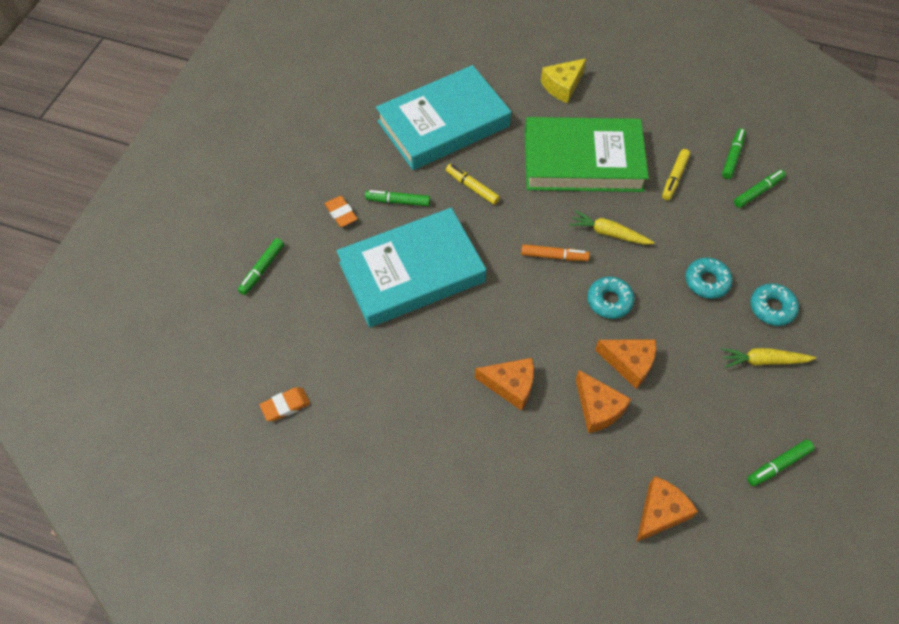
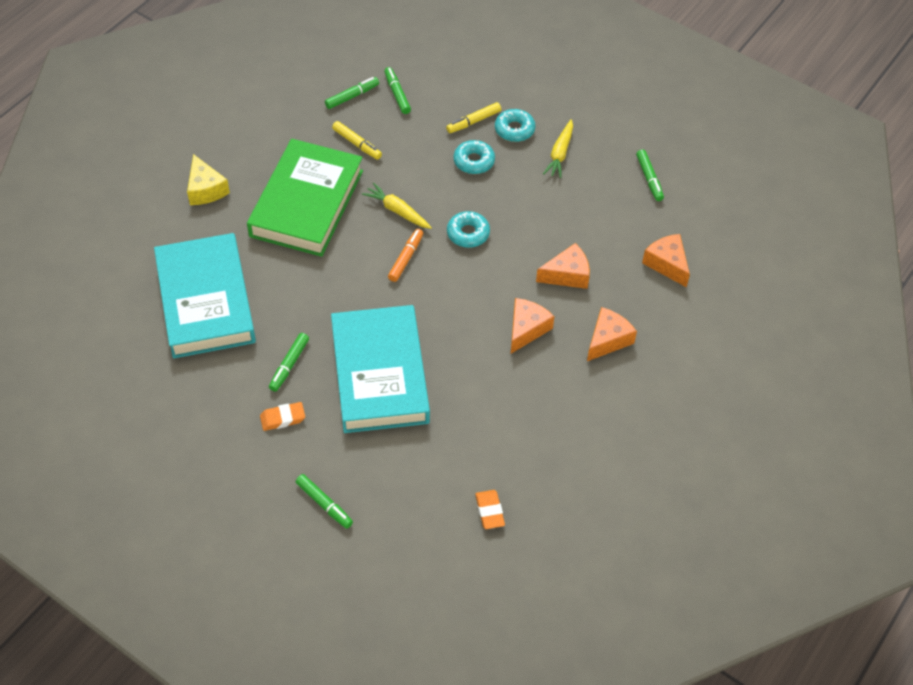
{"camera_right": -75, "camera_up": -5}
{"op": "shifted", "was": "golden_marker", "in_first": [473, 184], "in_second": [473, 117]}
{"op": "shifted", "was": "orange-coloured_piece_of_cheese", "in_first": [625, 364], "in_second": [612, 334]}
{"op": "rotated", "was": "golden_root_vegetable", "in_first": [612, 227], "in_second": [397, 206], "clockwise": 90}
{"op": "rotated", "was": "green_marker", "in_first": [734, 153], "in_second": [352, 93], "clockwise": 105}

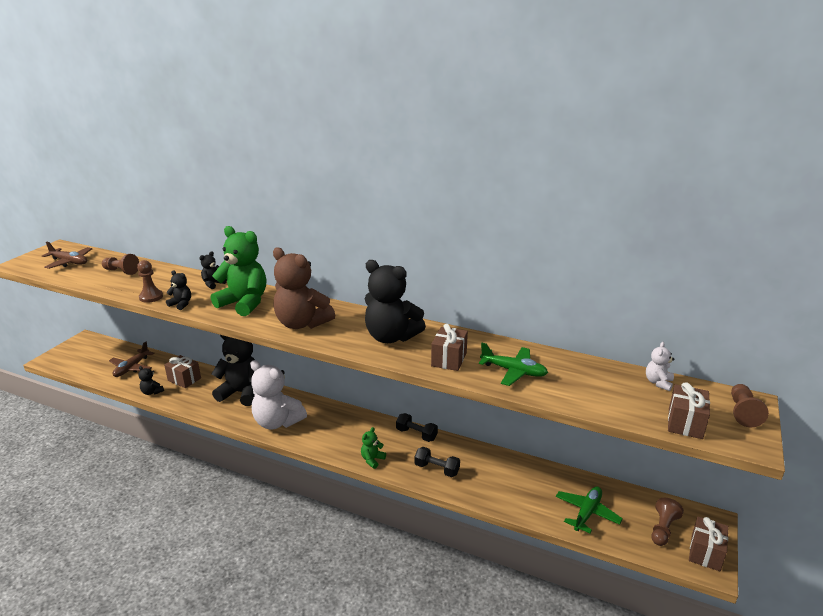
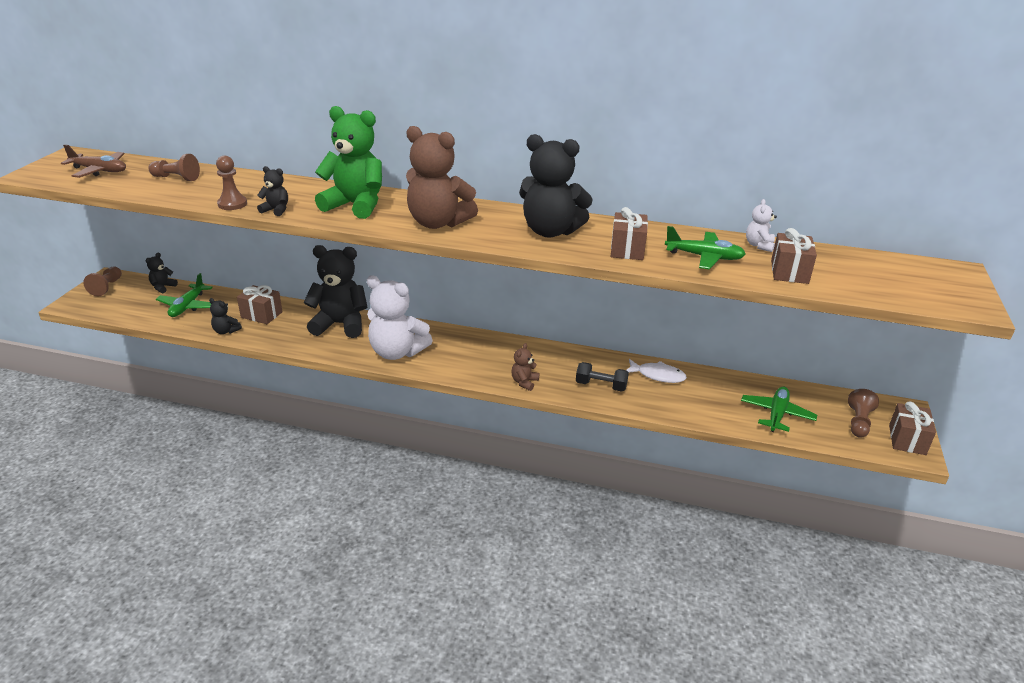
{"camera_right": -10, "camera_up": 5}
{"op": "gone", "was": "jet-black_dumbbell", "in_first": [417, 427]}
{"op": "new", "now": "white_fish", "in_second": [657, 371]}
{"op": "shifted", "was": "jet-black_stuffed_bear", "in_first": [213, 270], "in_second": [162, 273]}
{"op": "shifted", "was": "white_stuffed_bear", "in_first": [660, 366], "in_second": [761, 225]}
{"op": "shifted", "was": "dark_brown_present", "in_first": [689, 410], "in_second": [794, 256]}
{"op": "shifted", "was": "dark_brown_chess_pawn", "in_first": [750, 405], "in_second": [102, 281]}
{"op": "repainted", "was": "dark_brown_toy_plane", "now": "green_toy_plane", "in_first": [131, 359], "in_second": [184, 295]}
{"op": "repainted", "was": "green_stuffed_bear", "now": "dark_brown_stuffed_bear", "in_first": [373, 448], "in_second": [525, 367]}

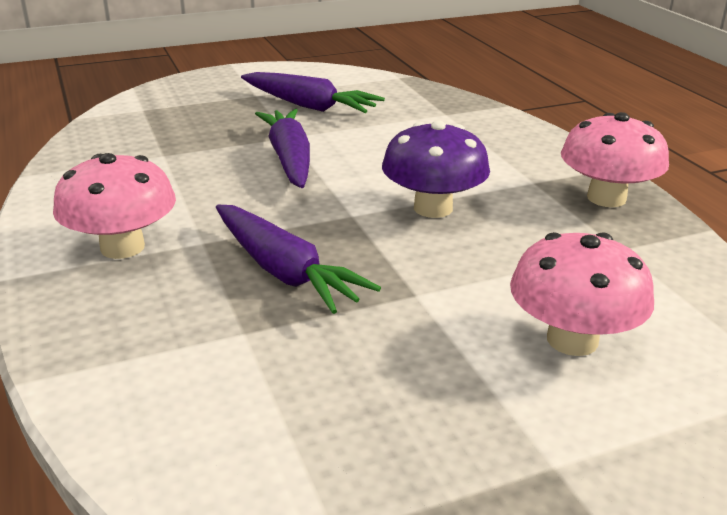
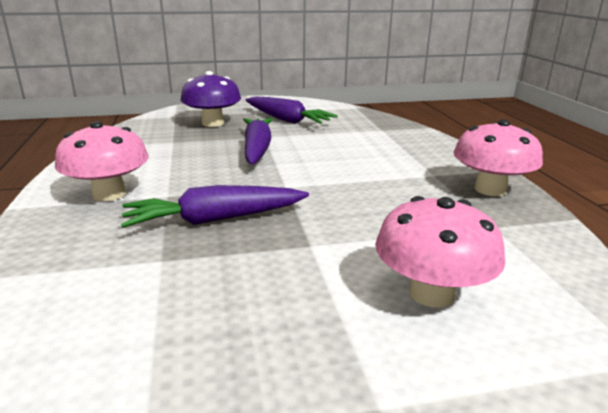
{"camera_right": 10, "camera_up": -5}
{"op": "shifted", "was": "purple_toadstool", "in_first": [436, 169], "in_second": [211, 99]}
{"op": "rotated", "was": "purple_root_vegetable", "in_first": [298, 259], "in_second": [215, 206], "clockwise": 105}

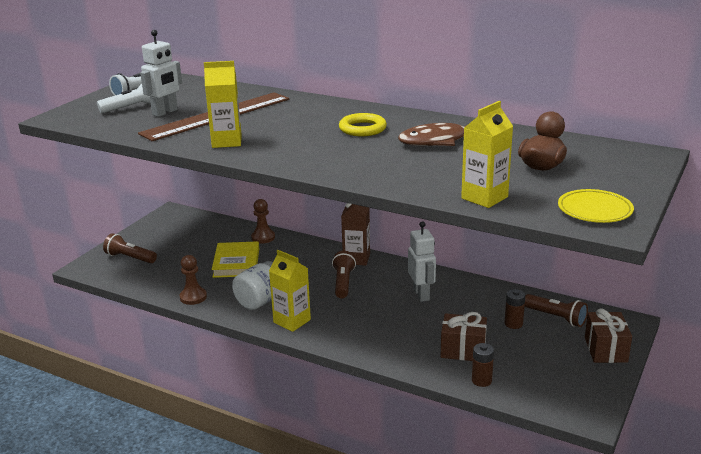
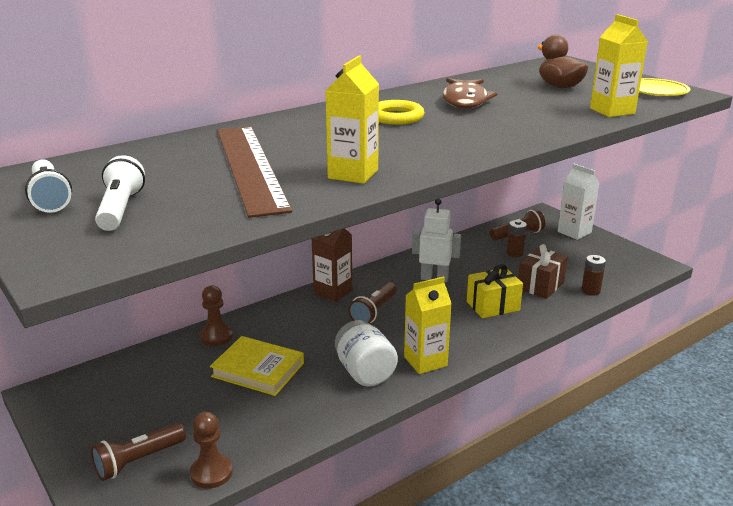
{"camera_right": -65, "camera_up": 0}
{"op": "gone", "was": "white_toy_robot", "in_first": [161, 73]}
{"op": "new", "now": "golden_present", "in_second": [495, 291]}
{"op": "shifted", "was": "dark_brown_chess_pawn", "in_first": [193, 280], "in_second": [211, 450]}
{"op": "swapped", "was": "dark_brown_present", "now": "white_juice_carton", "in_first": [608, 335], "in_second": [579, 202]}
{"op": "rotated", "was": "dark_brown_flashlight", "in_first": [344, 275], "in_second": [372, 302], "clockwise": -90}

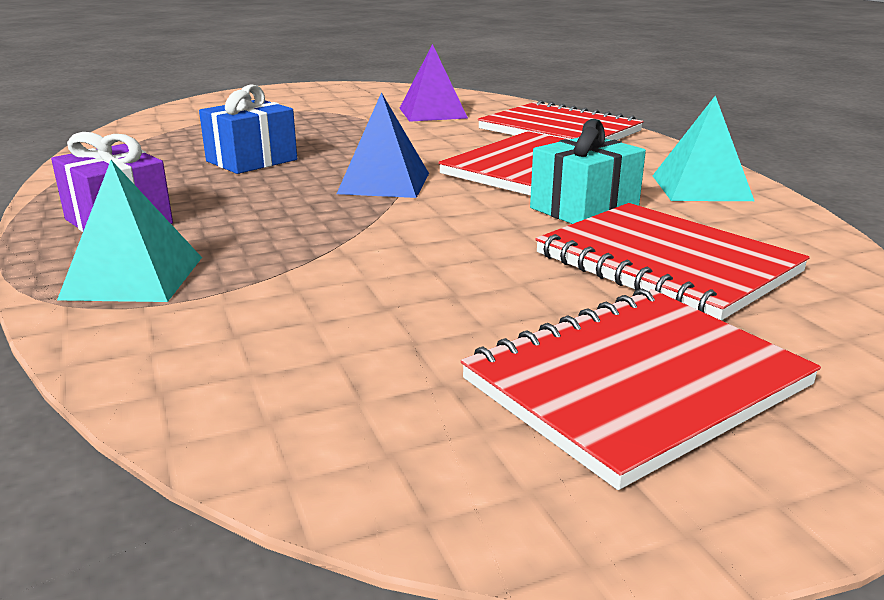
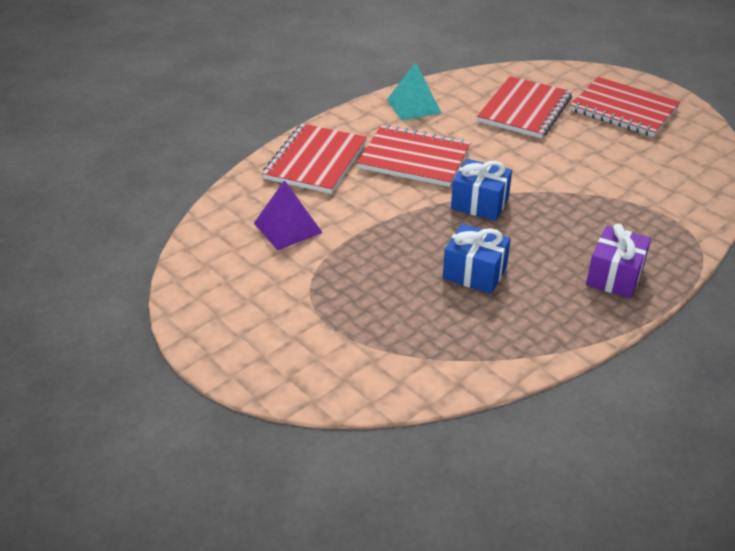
{"camera_right": -110, "camera_up": 15}
{"op": "gone", "was": "turquoise_pyramid_shape", "in_first": [129, 231]}
{"op": "gone", "was": "turquoise_present", "in_first": [588, 171]}
{"op": "swapped", "was": "blue_pyramid_shape", "now": "blue_present", "in_first": [383, 145], "in_second": [481, 190]}

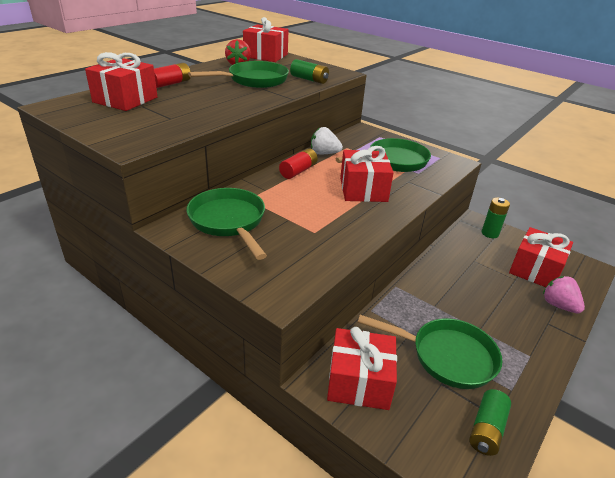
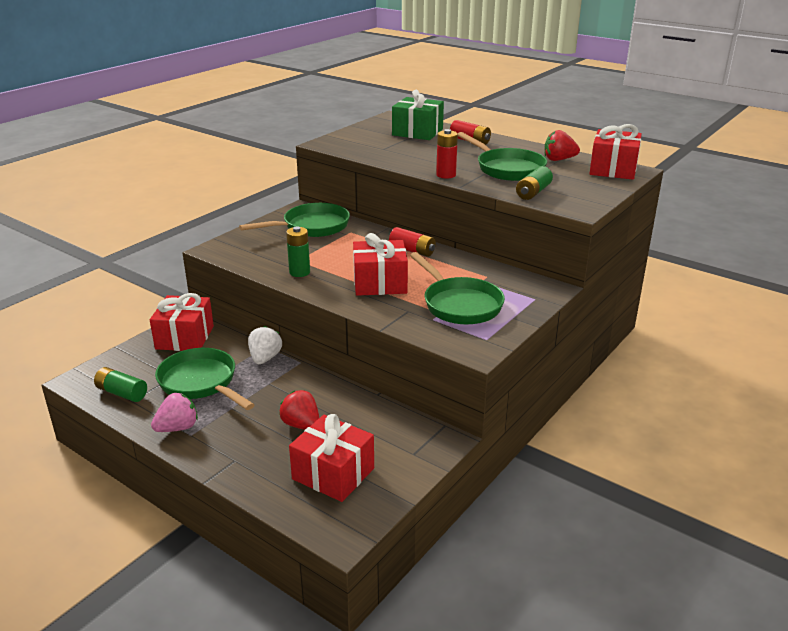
{"camera_right": 90, "camera_up": -5}
{"op": "new", "now": "scarlet_berry", "in_second": [299, 410]}
{"op": "new", "now": "scarlet_battery", "in_second": [447, 154]}
{"op": "shifted", "was": "white_berry", "in_first": [327, 140], "in_second": [265, 345]}
{"op": "shifted", "was": "green_battery", "in_first": [496, 218], "in_second": [298, 251]}
{"op": "shifted", "was": "rose-pink_berry", "in_first": [564, 294], "in_second": [174, 412]}
{"op": "repainted", "was": "scarlet_present", "now": "green_present", "in_first": [121, 81], "in_second": [418, 115]}
{"op": "rotated", "was": "green_skillet", "in_first": [430, 352], "in_second": [205, 379], "clockwise": 120}

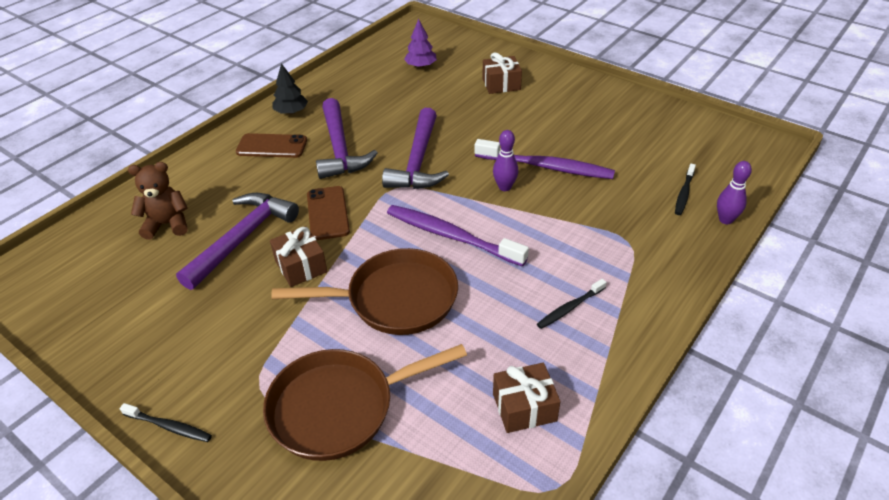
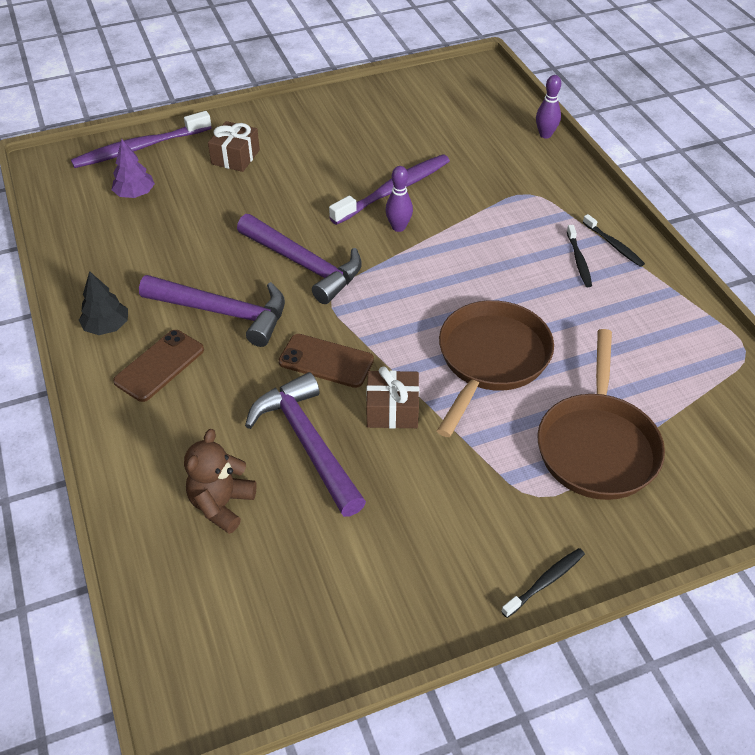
{"camera_right": -60, "camera_up": 5}
{"op": "gone", "was": "dark_brown_present", "in_first": [527, 398]}
{"op": "shifted", "was": "purple_dental_brush", "in_first": [458, 235], "in_second": [141, 139]}
{"op": "shifted", "was": "jet-black_dental_brush", "in_first": [685, 189], "in_second": [614, 240]}

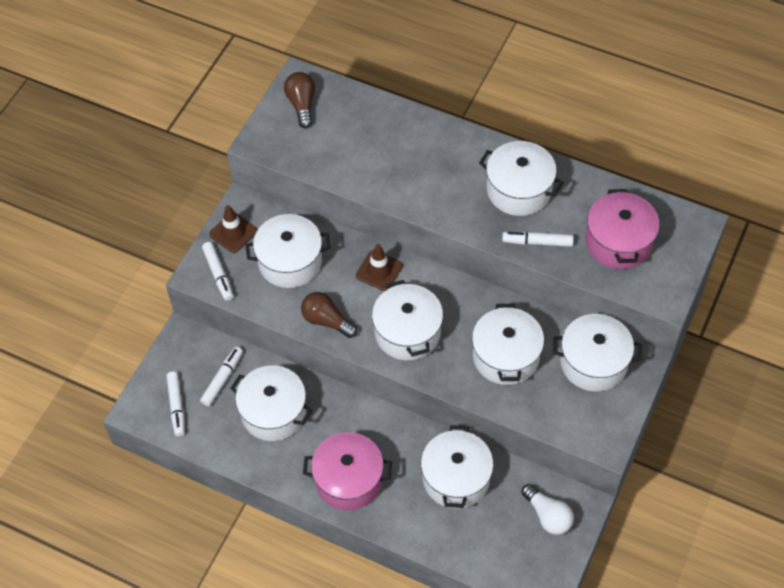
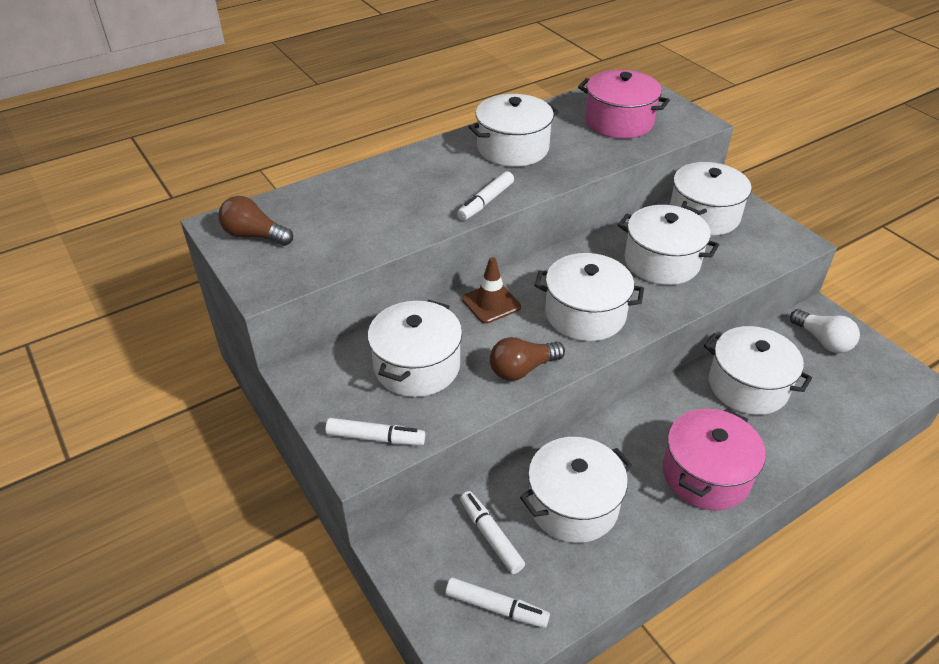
{"camera_right": -60, "camera_up": -15}
{"op": "gone", "was": "dark_brown_traffic_cone", "in_first": [233, 229]}
{"op": "shifted", "was": "white_marker", "in_first": [538, 239], "in_second": [485, 196]}
{"op": "rotated", "was": "white_bulb", "in_first": [547, 509], "in_second": [825, 331], "clockwise": 60}

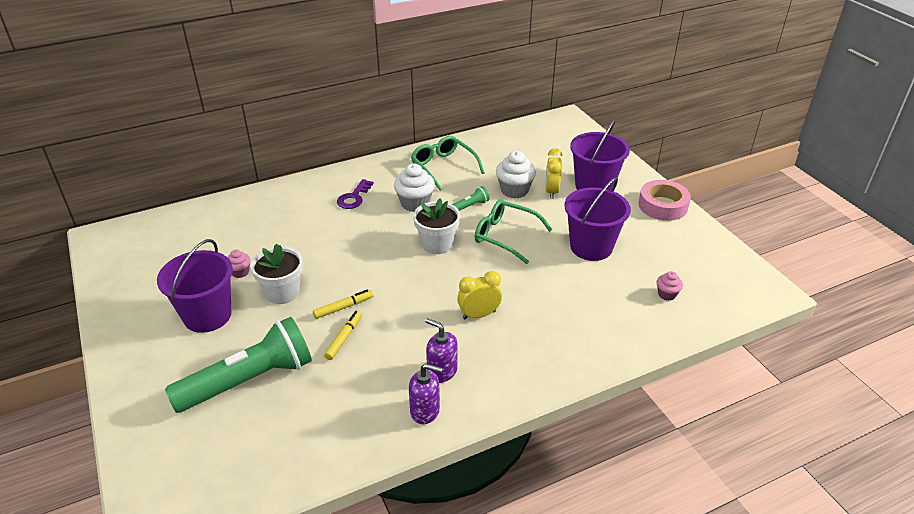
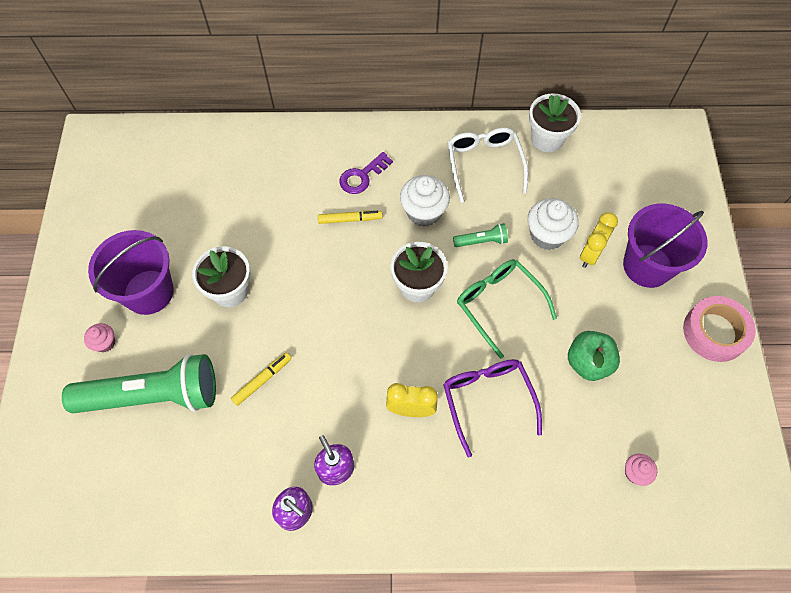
{"camera_right": 25, "camera_up": 25}
{"op": "new", "now": "purple_eyeglasses", "in_second": [492, 408]}
{"op": "new", "now": "white_plant_pot", "in_second": [555, 122]}
{"op": "shifted", "was": "rose-pink_cupcake", "in_first": [239, 263], "in_second": [99, 337]}
{"op": "shifted", "was": "golden_marker", "in_first": [343, 304], "in_second": [350, 217]}
{"op": "swapped", "was": "purple_bucket", "now": "green_toy_apple", "in_first": [598, 219], "in_second": [594, 356]}
{"op": "repainted", "was": "green_eyeglasses", "now": "white_eyeglasses", "in_first": [448, 163], "in_second": [488, 165]}

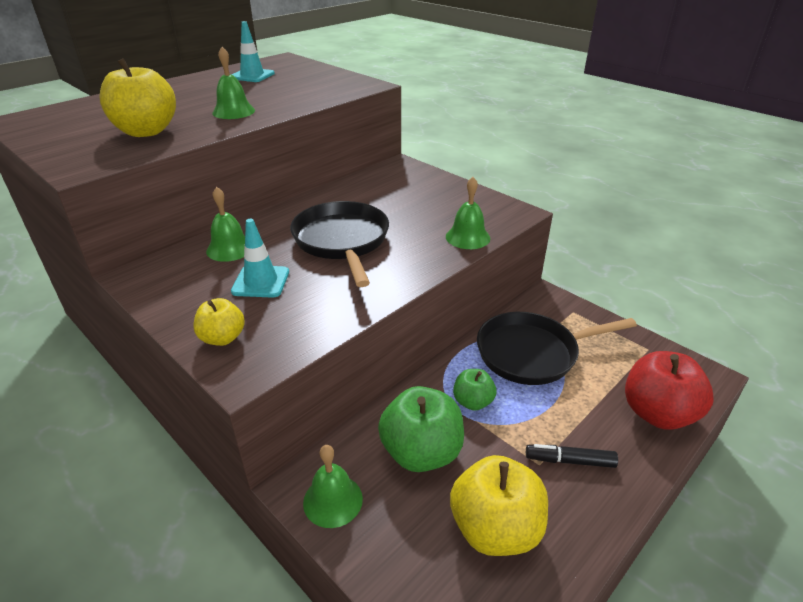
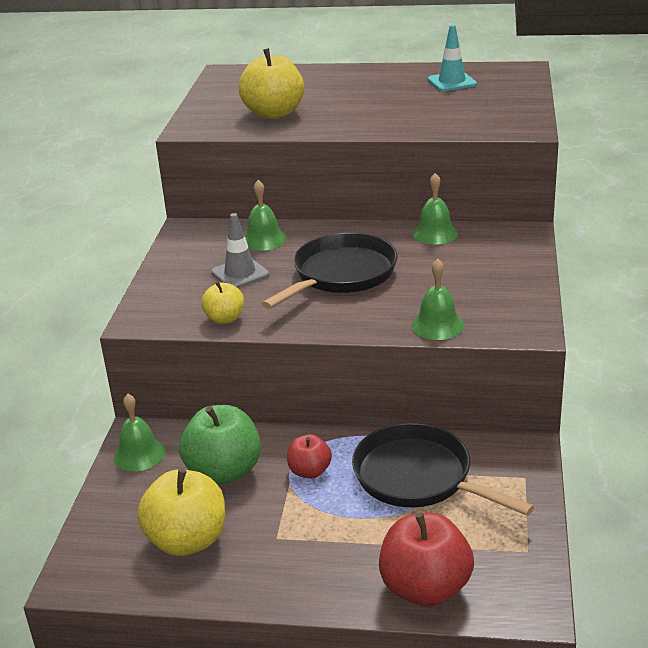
{"camera_right": 55, "camera_up": -5}
{"op": "gone", "was": "jet-black_marker", "in_first": [572, 456]}
{"op": "shifted", "was": "golden_toy_apple", "in_first": [219, 322], "in_second": [222, 302]}
{"op": "shifted", "was": "green_bell", "in_first": [233, 83], "in_second": [435, 209]}
{"op": "repainted", "was": "turquoise_traffic_cone", "now": "ash-grey_traffic_cone", "in_first": [260, 258], "in_second": [240, 250]}
{"op": "repainted", "was": "green_toy_apple", "now": "scarlet_toy_apple", "in_first": [474, 389], "in_second": [309, 456]}

